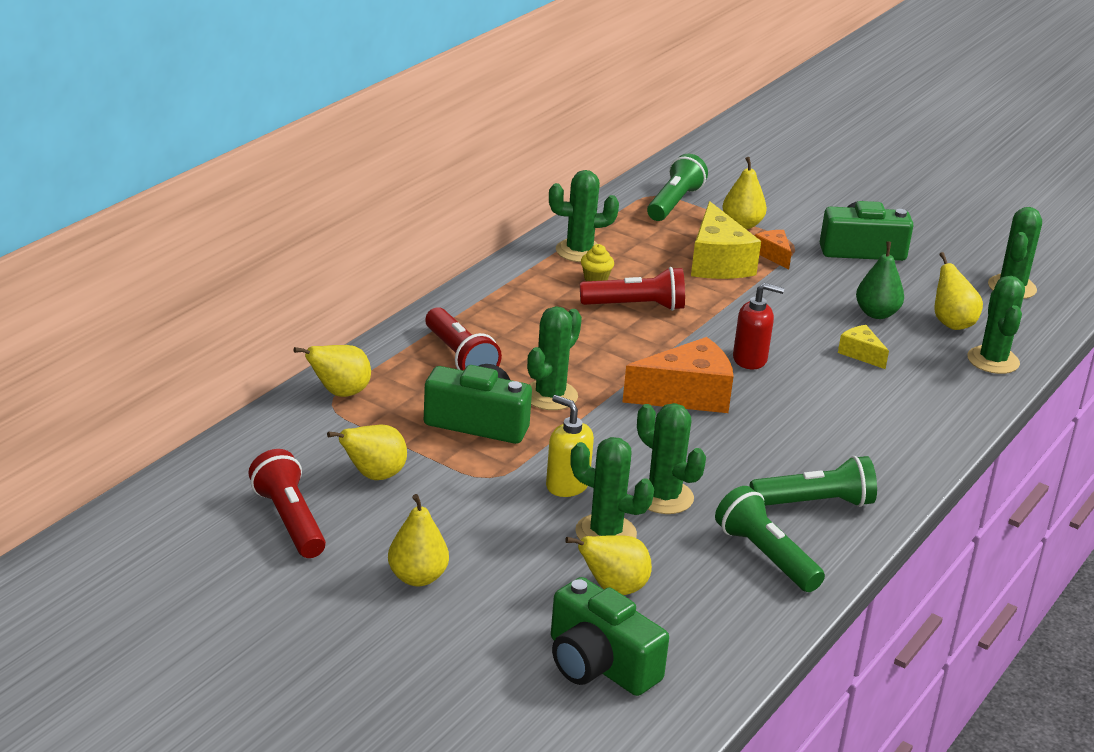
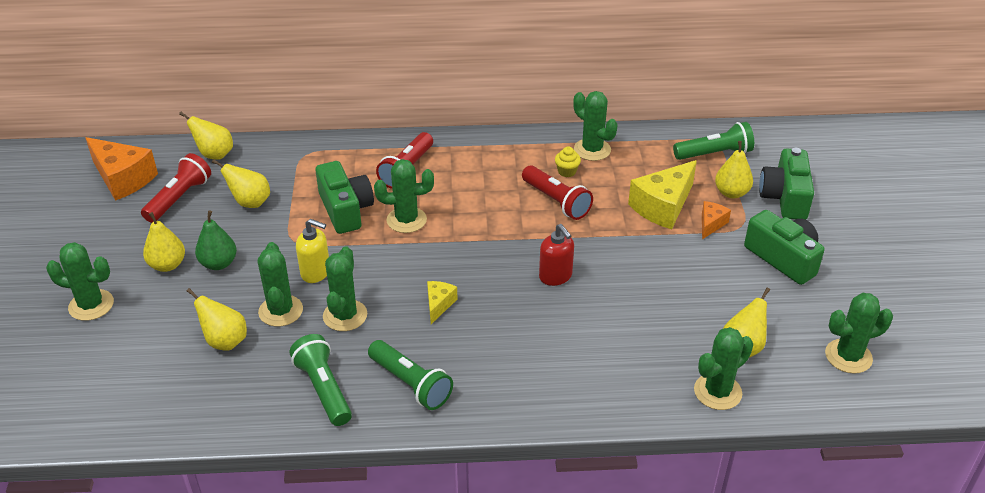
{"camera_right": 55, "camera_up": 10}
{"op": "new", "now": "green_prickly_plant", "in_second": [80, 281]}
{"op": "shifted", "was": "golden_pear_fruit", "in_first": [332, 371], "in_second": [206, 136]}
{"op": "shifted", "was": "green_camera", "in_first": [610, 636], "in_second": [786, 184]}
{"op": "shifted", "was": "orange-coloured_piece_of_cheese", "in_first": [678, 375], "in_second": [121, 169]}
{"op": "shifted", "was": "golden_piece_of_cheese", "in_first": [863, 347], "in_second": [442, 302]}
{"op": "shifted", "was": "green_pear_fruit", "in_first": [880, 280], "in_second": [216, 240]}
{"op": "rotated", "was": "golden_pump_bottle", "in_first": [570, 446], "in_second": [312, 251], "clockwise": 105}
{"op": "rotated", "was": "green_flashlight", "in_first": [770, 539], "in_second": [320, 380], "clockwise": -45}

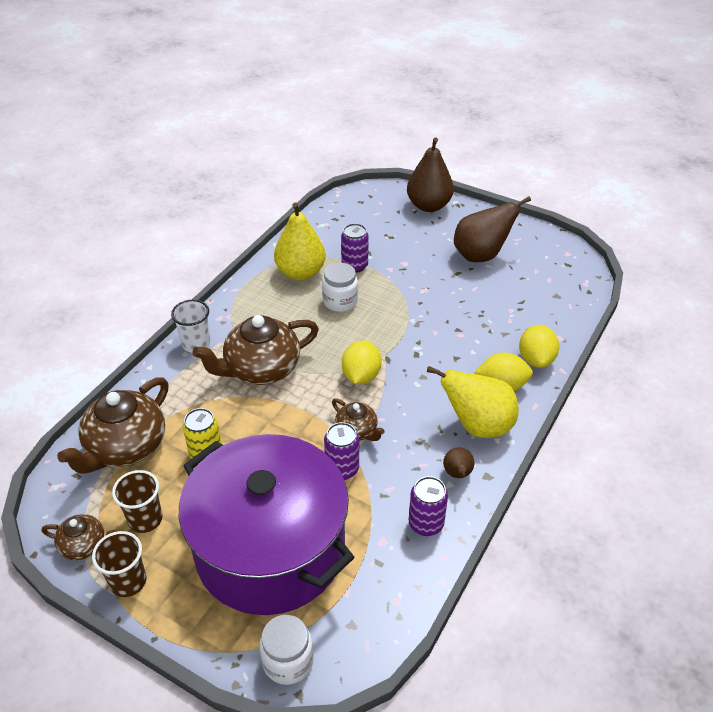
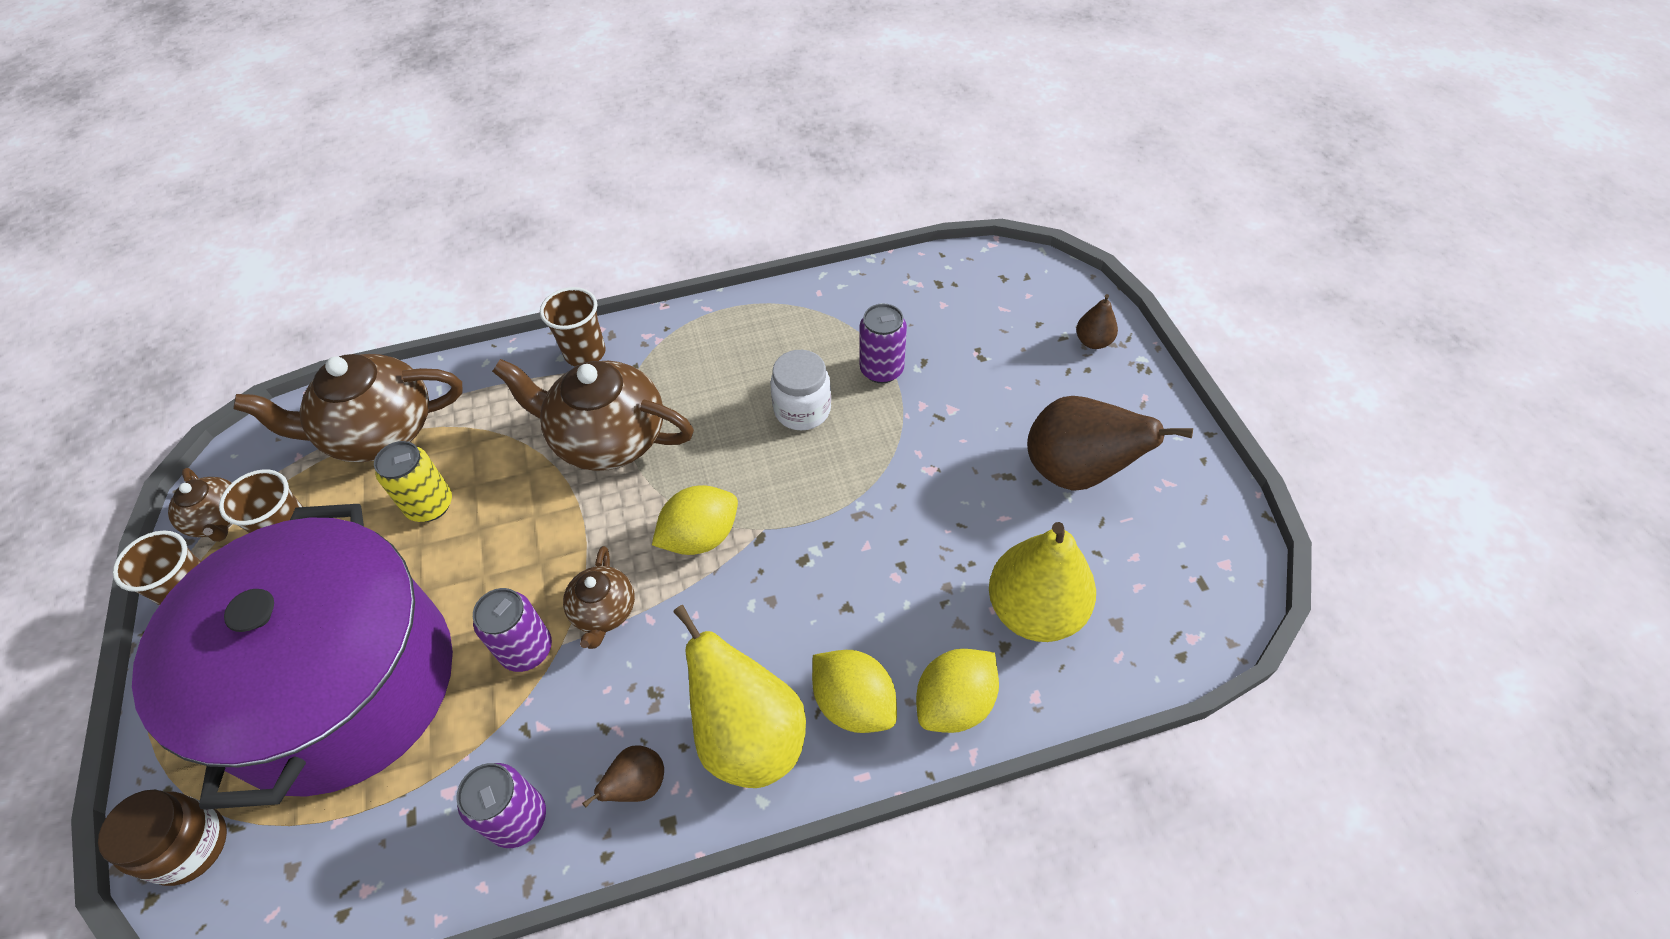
{"camera_right": 45, "camera_up": 10}
{"op": "shifted", "was": "golden_pear_fruit", "in_first": [300, 241], "in_second": [1042, 582]}
{"op": "repainted", "was": "white_cup", "now": "dark_brown_cup", "in_first": [190, 326], "in_second": [573, 326]}
{"op": "repainted", "was": "white_preserve_jar", "now": "dark_brown_preserve_jar", "in_first": [287, 650], "in_second": [162, 838]}
{"op": "scaled", "was": "dark_brown_pear_fruit", "in_first": [430, 174], "in_second": [1097, 321], "ratio": 0.48}

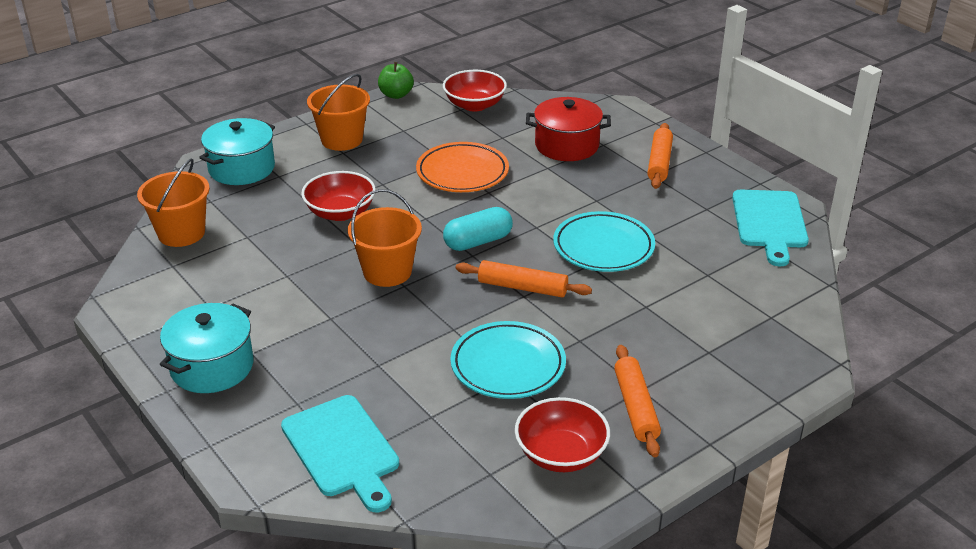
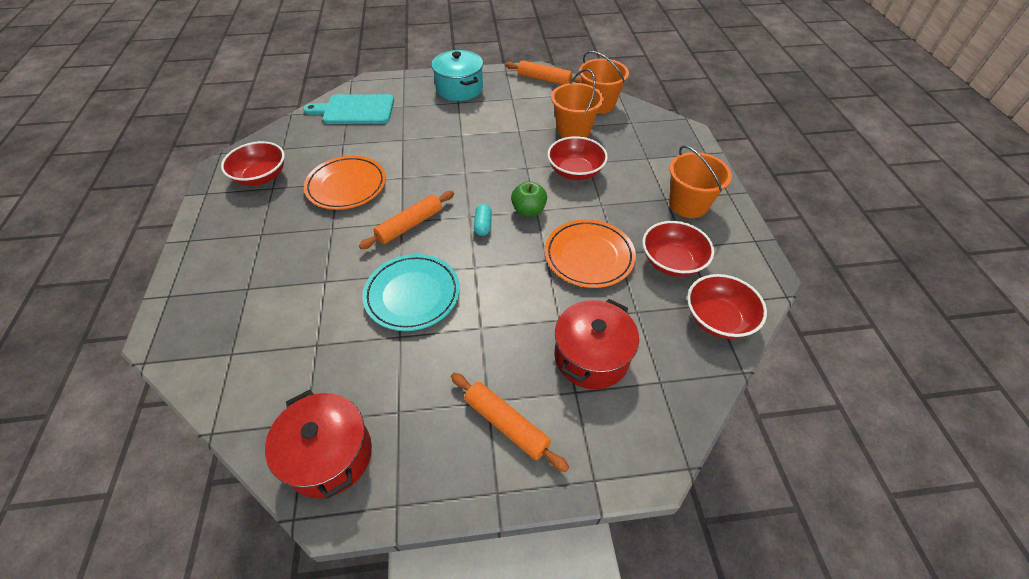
{"camera_right": 120, "camera_up": 15}
{"op": "gone", "was": "turquoise_cooking_pot", "in_first": [237, 151]}
{"op": "new", "now": "scarlet_bowl", "in_second": [678, 249]}
{"op": "shifted", "was": "orange-coloured_bucket", "in_first": [385, 238], "in_second": [577, 103]}
{"op": "shifted", "was": "green_toy_apple", "in_first": [396, 80], "in_second": [529, 199]}
{"op": "shifted", "was": "orange-coloured_pastry_roller", "in_first": [637, 401], "in_second": [543, 72]}
{"op": "swapped", "was": "turquoise_bread_board", "now": "scarlet_cooking_pot", "in_first": [770, 228], "in_second": [318, 444]}
{"op": "repainted", "was": "turquoise_plate", "now": "orange-coloured_plate", "in_first": [508, 360], "in_second": [345, 183]}
{"op": "scaled", "was": "turquoise_pill", "in_first": [478, 229], "in_second": [483, 220], "ratio": 0.61}

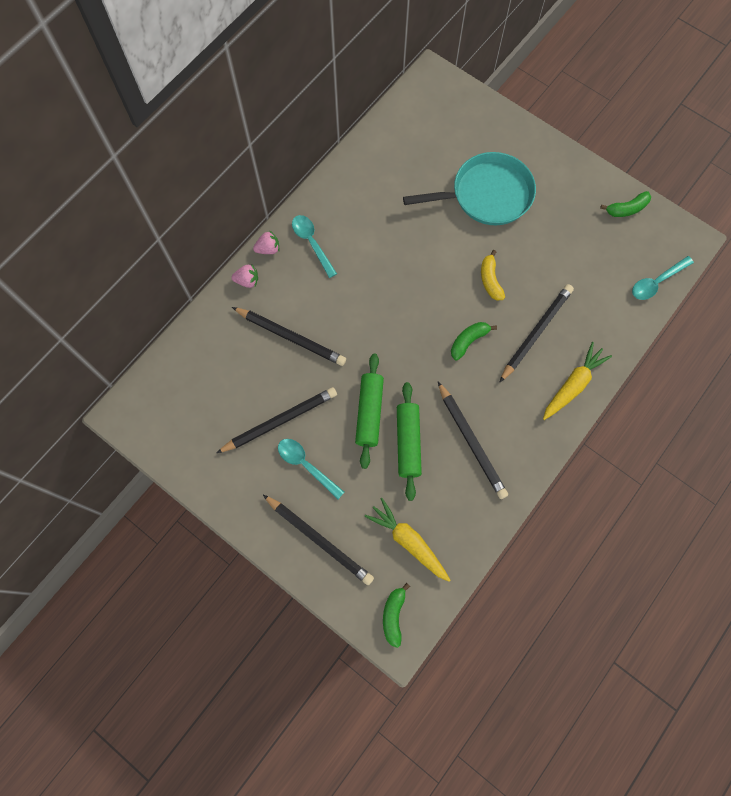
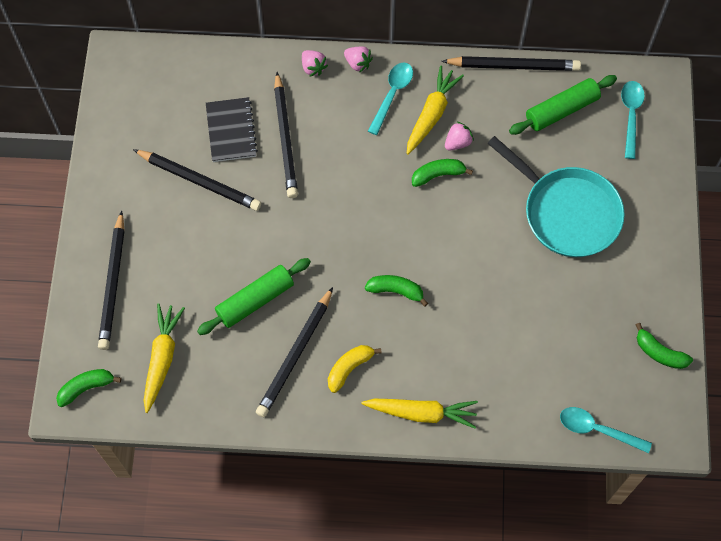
{"camera_right": 55, "camera_up": -5}
{"op": "new", "now": "jet-black_notepad", "in_second": [232, 129]}
{"op": "new", "now": "golden_root_vegetable", "in_second": [435, 110]}
{"op": "new", "now": "green_toy_banana", "in_second": [442, 173]}
{"op": "new", "now": "rose-pink_berry", "in_second": [459, 136]}
{"op": "shifted", "was": "turquoise_teaspoon", "in_first": [311, 469], "in_second": [633, 120]}
{"op": "shifted", "was": "green_pastry_roller", "in_first": [369, 411], "in_second": [563, 105]}
{"op": "shifted", "was": "golden_toy_banana", "in_first": [493, 275], "in_second": [355, 369]}
{"op": "shifted", "was": "jet-black_pencil", "in_first": [536, 333], "in_second": [511, 63]}

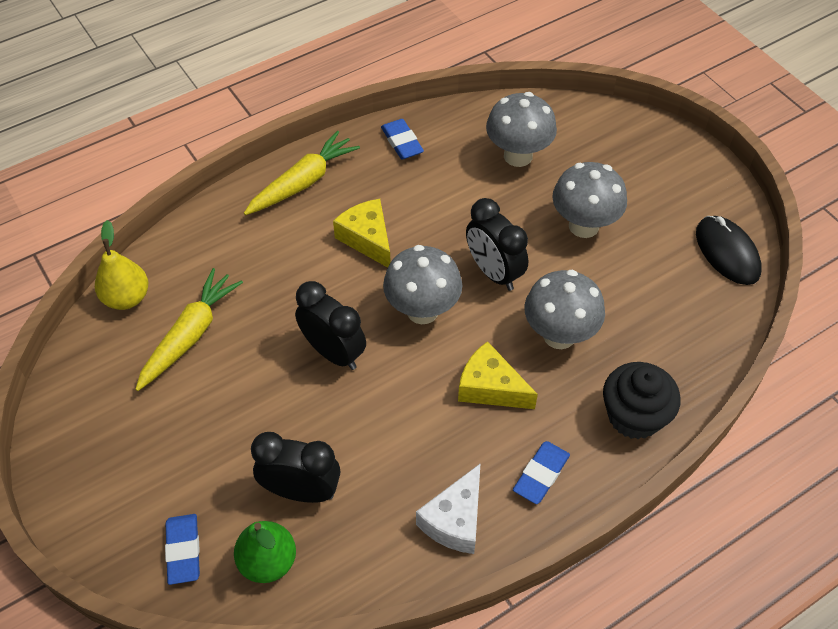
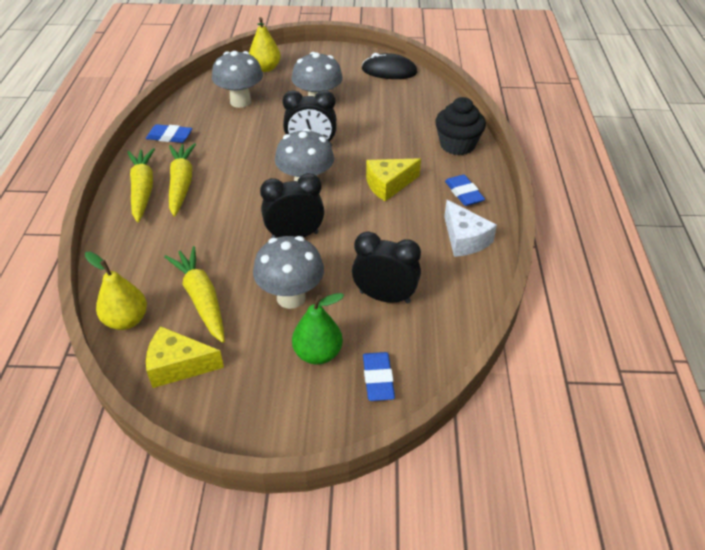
{"camera_right": -55, "camera_up": -10}
{"op": "new", "now": "golden_root_vegetable", "in_second": [182, 179]}
{"op": "new", "now": "golden_pear_fruit", "in_second": [265, 44]}
{"op": "shifted", "was": "green_pear_fruit", "in_first": [265, 552], "in_second": [318, 329]}
{"op": "shifted", "was": "golden_piece_of_cheese", "in_first": [362, 233], "in_second": [185, 357]}
{"op": "shifted", "was": "ash-grey_toadstool", "in_first": [564, 309], "in_second": [288, 272]}
{"op": "rotated", "was": "blue_eraser", "in_first": [182, 549], "in_second": [379, 376], "clockwise": 60}
{"op": "rotated", "was": "jet-black_clock", "in_first": [295, 467], "in_second": [386, 267], "clockwise": 60}

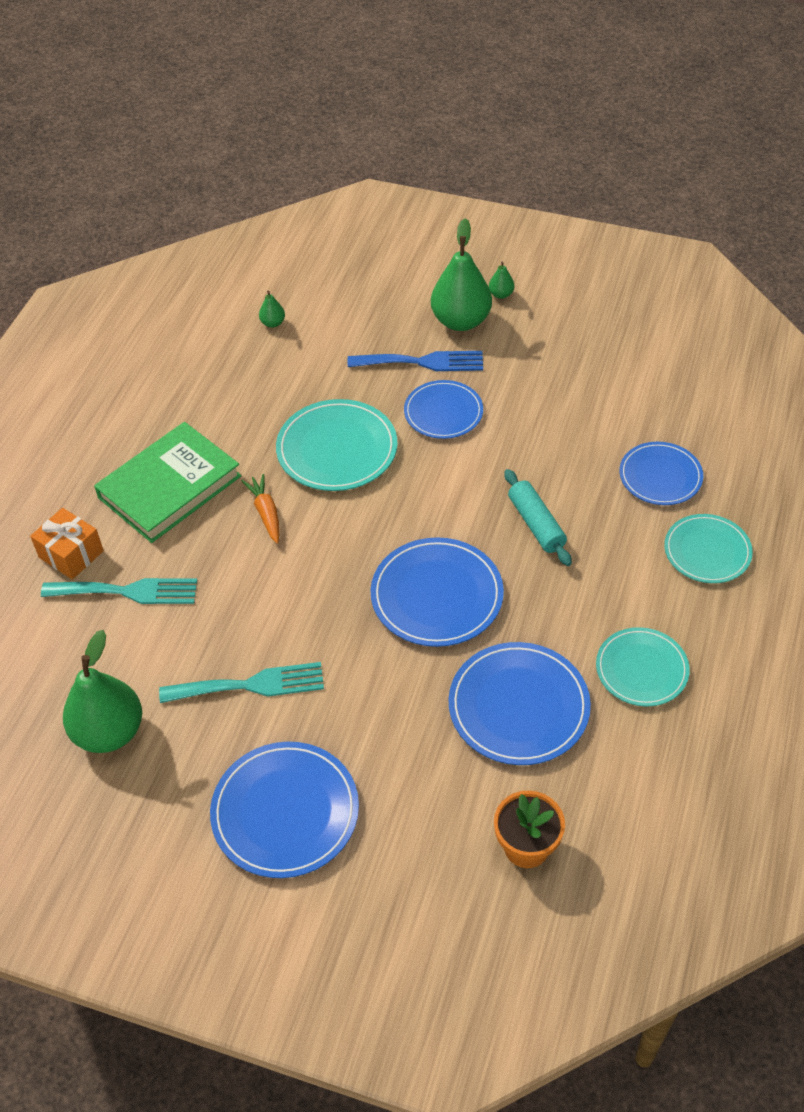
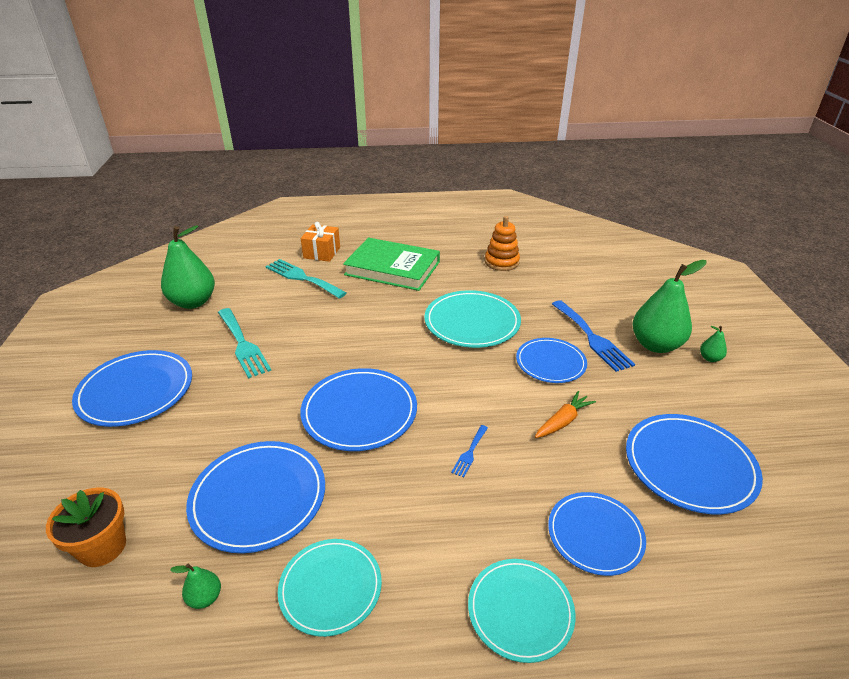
{"camera_right": 65, "camera_up": -15}
{"op": "new", "now": "orange-coloured_stacking_rings", "in_second": [502, 243]}
{"op": "new", "now": "blue_plate", "in_second": [694, 464]}
{"op": "shifted", "was": "orange-coloured_root_vegetable", "in_first": [260, 508], "in_second": [565, 414]}
{"op": "shifted", "was": "green_pear_fruit", "in_first": [272, 309], "in_second": [195, 586]}
{"op": "swapped", "was": "turquoise_pastry_roller", "now": "blue_table_fork", "in_first": [538, 517], "in_second": [469, 451]}
{"op": "rotated", "was": "turquoise_table_fork", "in_first": [119, 591], "in_second": [306, 279], "clockwise": 150}

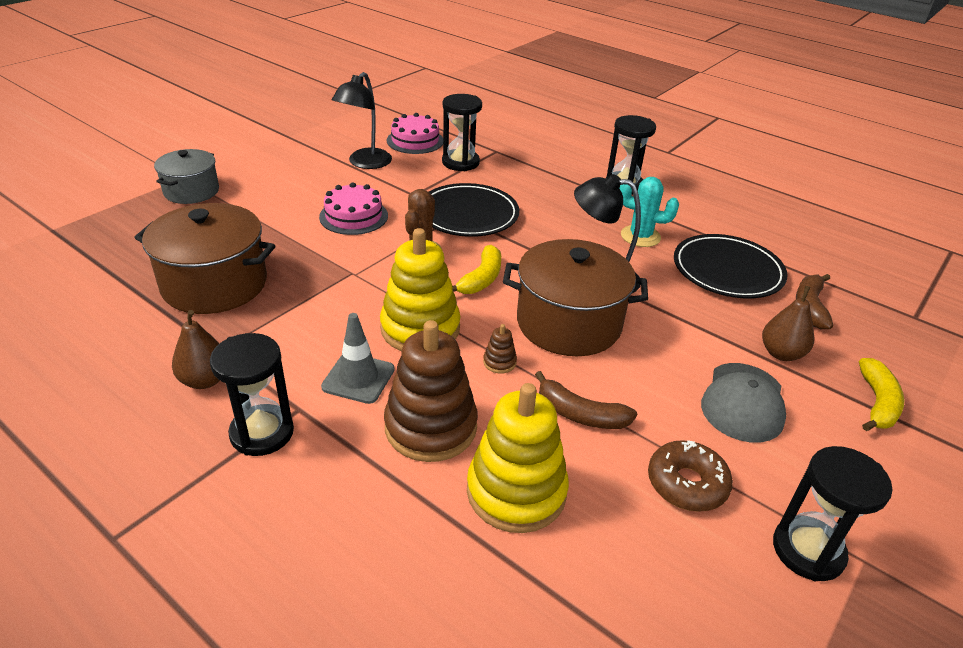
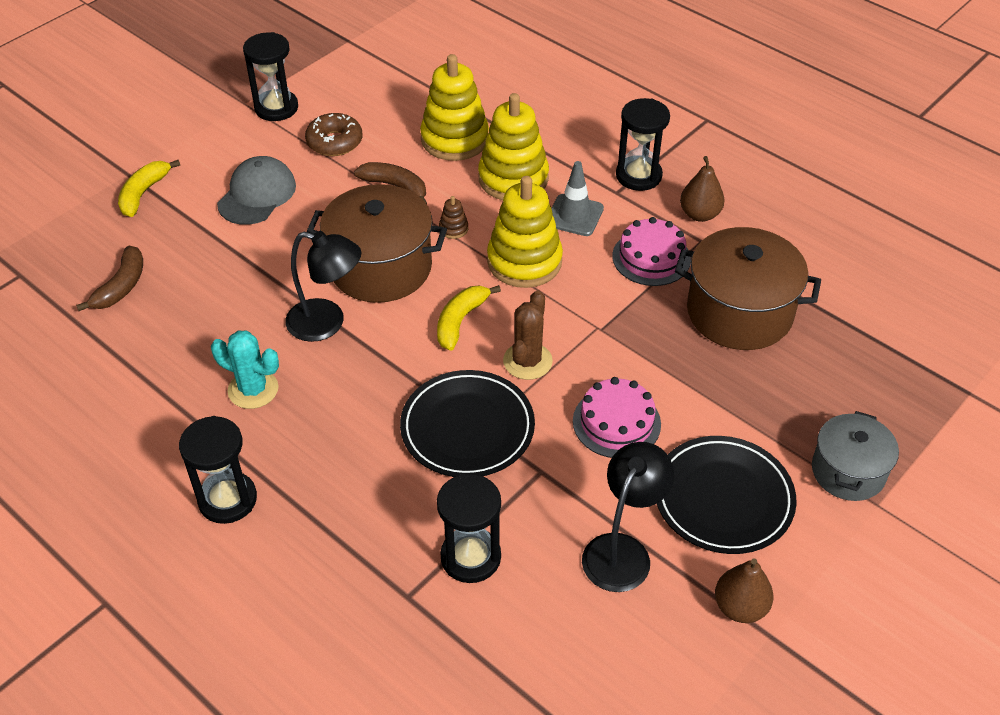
{"camera_right": -175, "camera_up": 10}
{"op": "shifted", "was": "rose-pink_cake", "in_first": [415, 133], "in_second": [651, 251]}
{"op": "shifted", "was": "jet-black_plate", "in_first": [731, 266], "in_second": [727, 495]}
{"op": "shifted", "was": "dark_brown_pear_fruit", "in_first": [788, 323], "in_second": [744, 591]}
{"op": "repainted", "was": "dark_brown_stacking_rings", "now": "golden_stacking_rings", "in_first": [431, 391], "in_second": [513, 146]}

